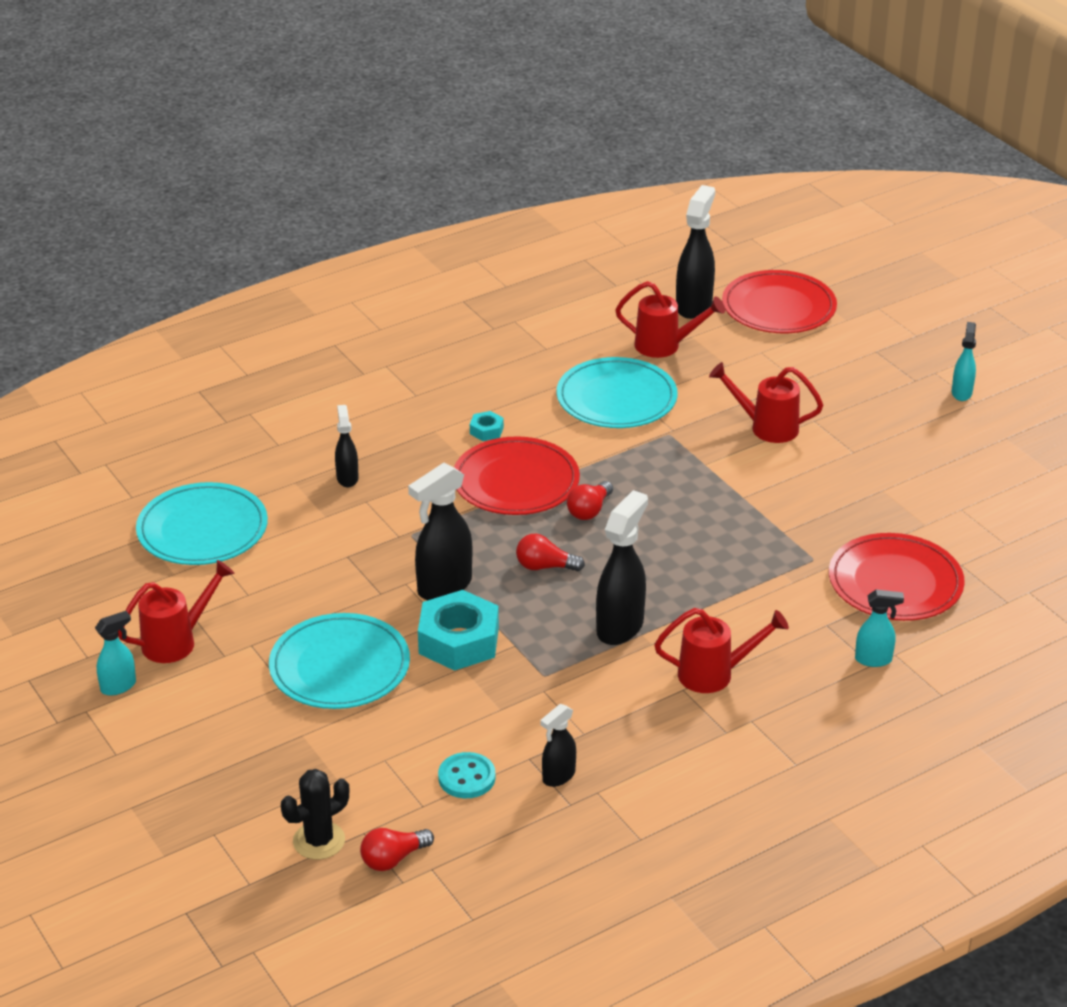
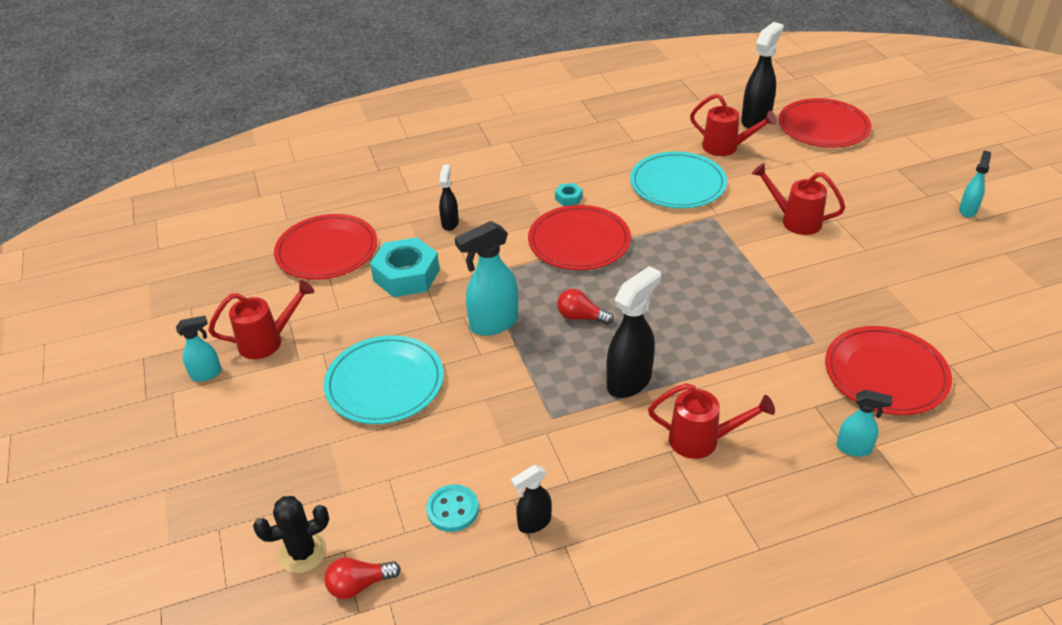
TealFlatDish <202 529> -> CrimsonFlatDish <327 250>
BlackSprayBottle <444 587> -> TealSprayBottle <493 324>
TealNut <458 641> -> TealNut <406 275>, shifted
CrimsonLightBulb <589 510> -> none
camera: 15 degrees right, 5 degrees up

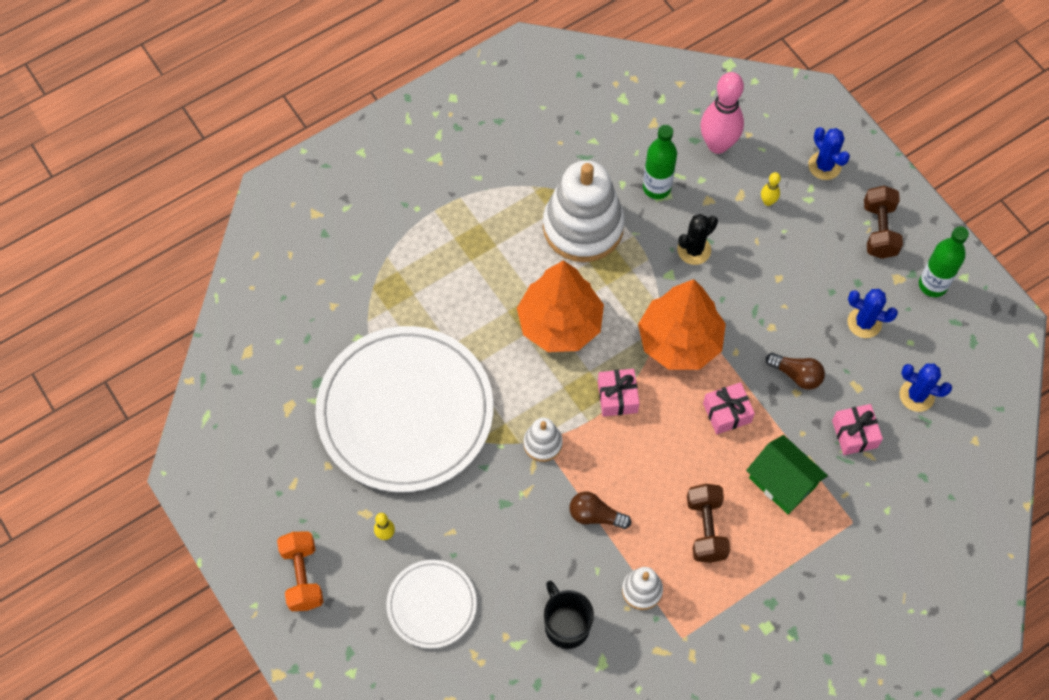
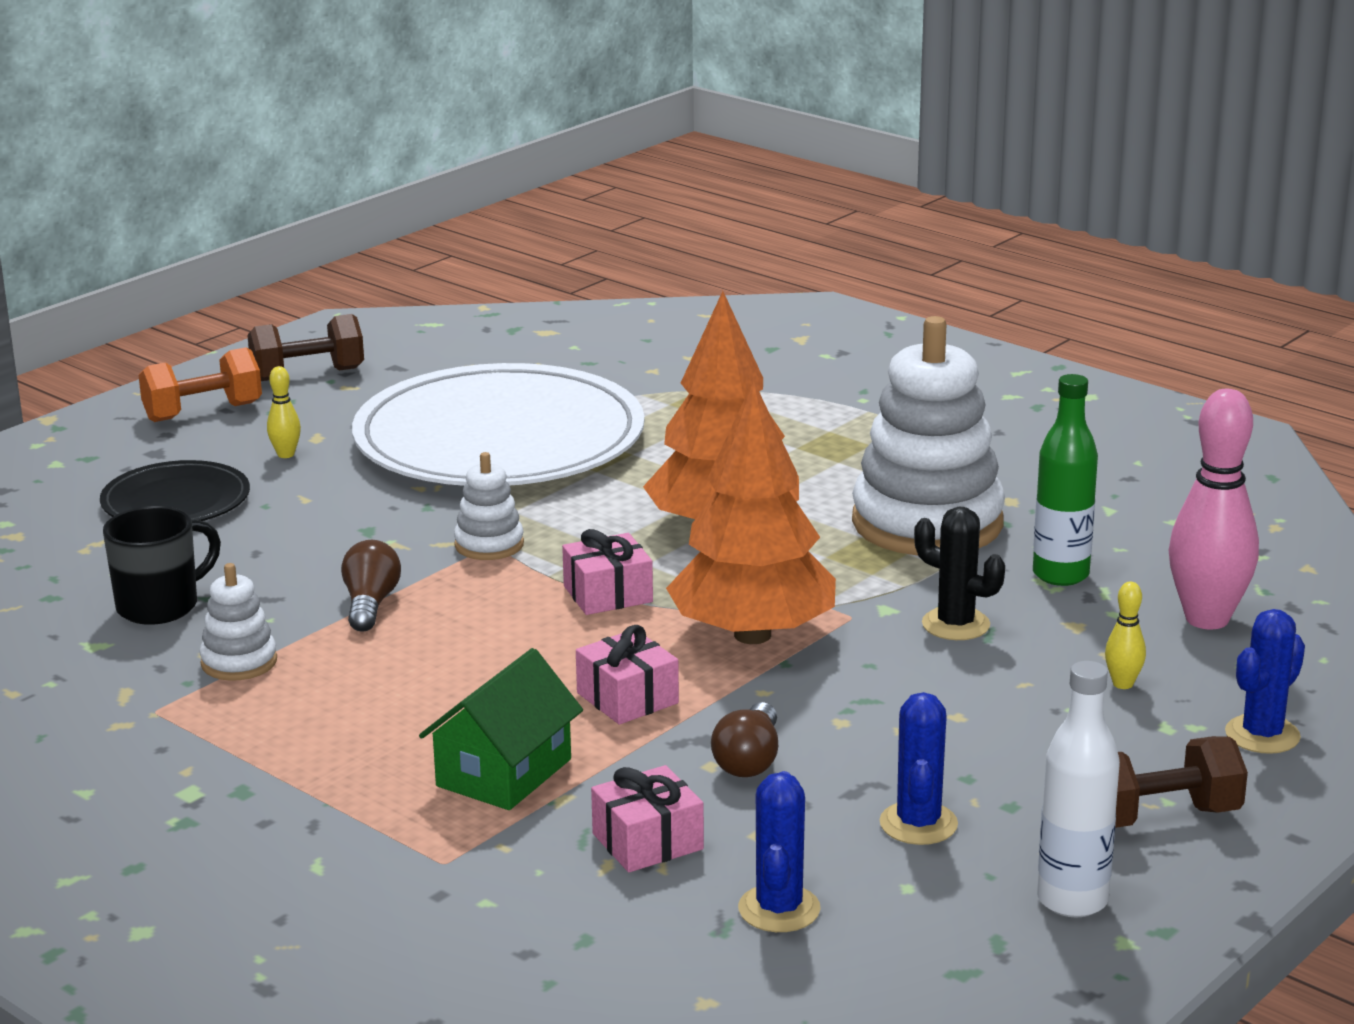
PureWhiteFlatDish <431 605> -> BlackFlatDish <176 501>
RussetFreeWeight <706 529> -> RussetFreeWeight <308 374>, shifted
GreenFlask <932 285> -> PureWhiteFlask <1072 900>
camera: 75 degrees right, 40 degrees down

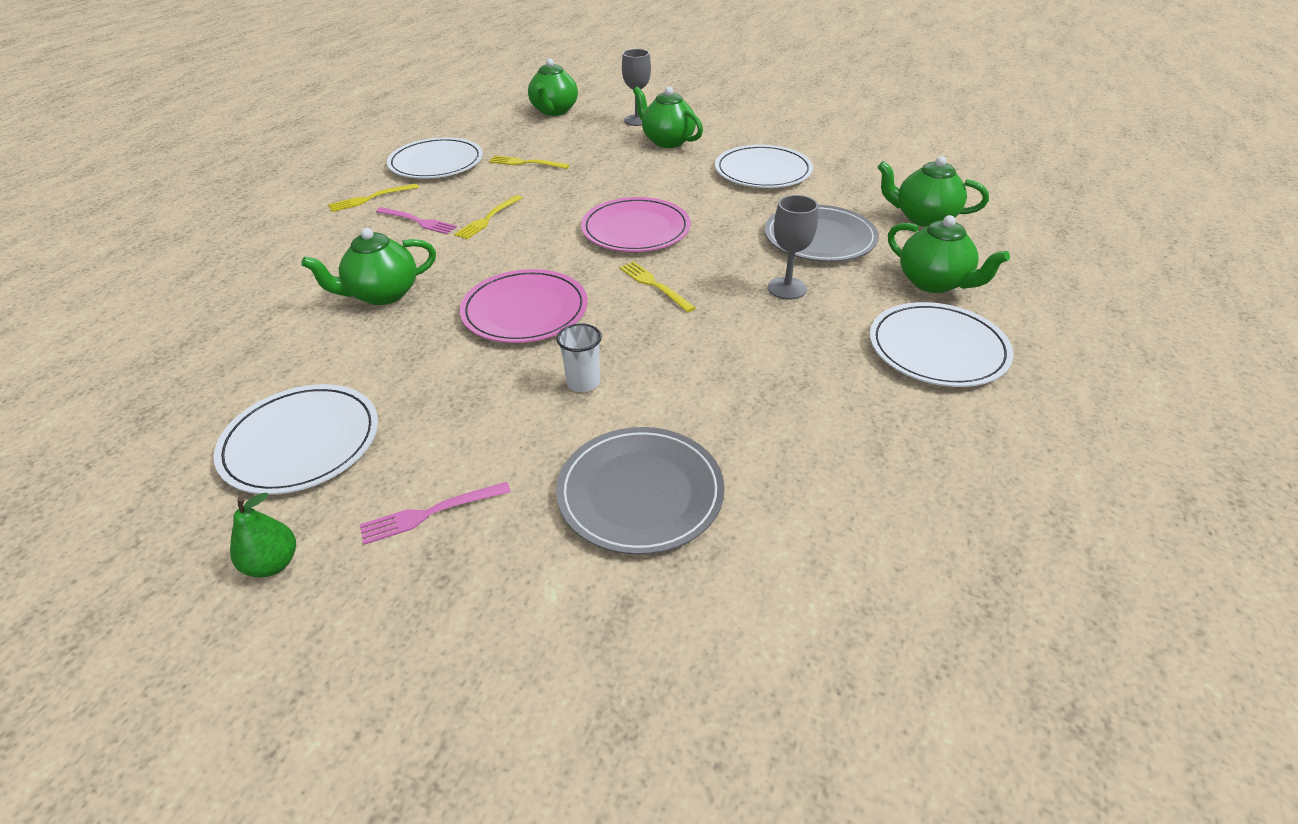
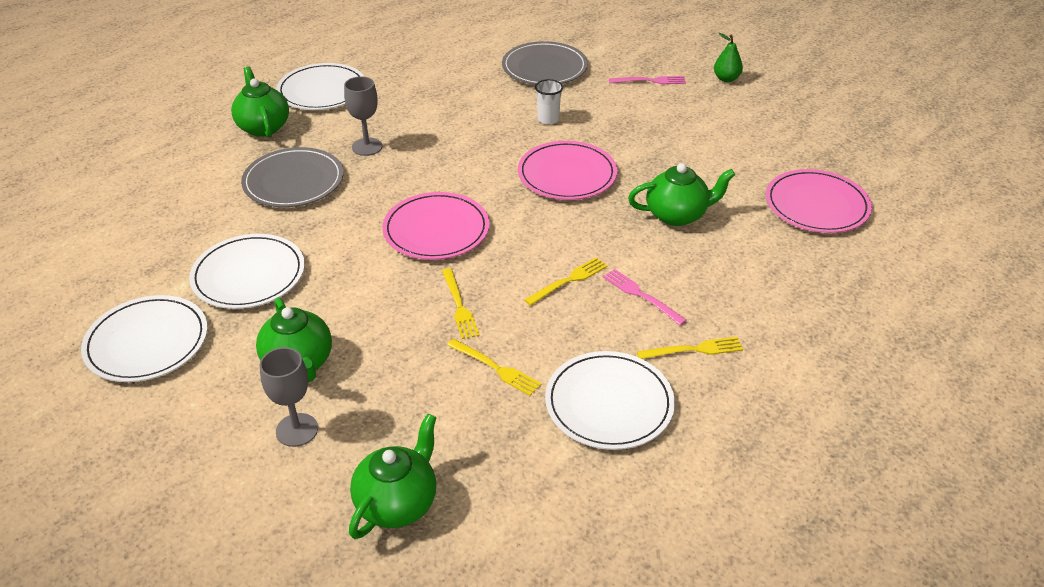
PureWhiteFlatDish <301 442> -> PureWhiteFlatDish <147 342>, shifted
GoldenDinnerFork <654 285> -> GoldenDinnerFork <459 306>, shifted
GreenTeaPot <924 218> -> none
none -> RosyFlatDish <816 205>
camera: 160 degrees left, 0 degrees up

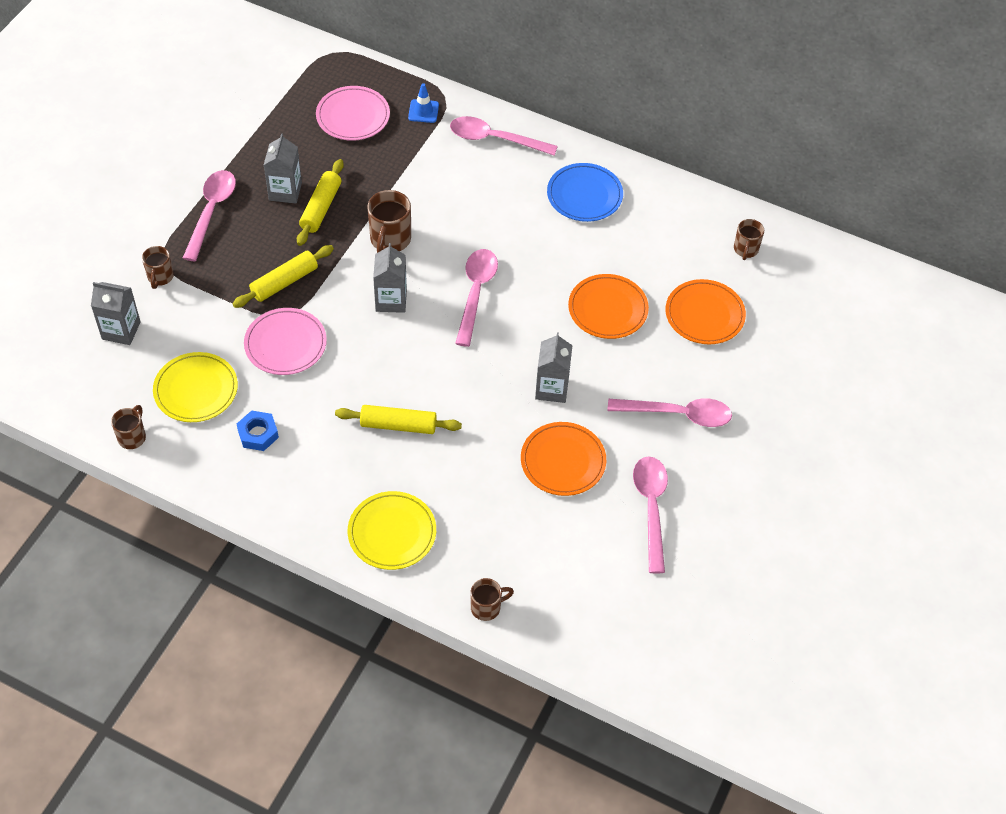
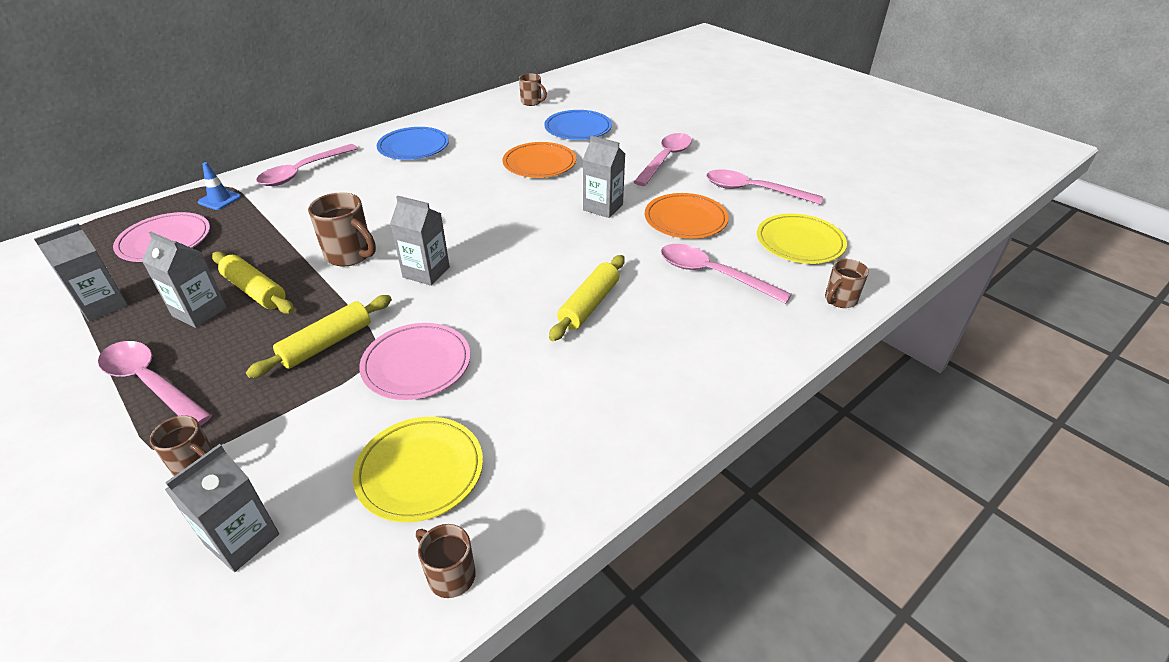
GoldenDoughRoller <284 282> -> GoldenDoughRoller <326 344>, 60 degrees clockwise
RoyalBlueNut <258 434> -> none
GoldenFlatDish <392 533> -> GoldenFlatDish <799 242>, shifted
RosyTablespoon <476 292> -> RosyTablespoon <712 274>, shifted
RussetCoffeeMug <487 607> -> RussetCoffeeMug <839 300>, 135 degrees counterclockwise
BrightOrangeFlatDish <704 315> -> RoyalBlueFlatDish <578 129>
none -> GreyCarton <102 305>
camera: 65 degrees left, 15 degrees down

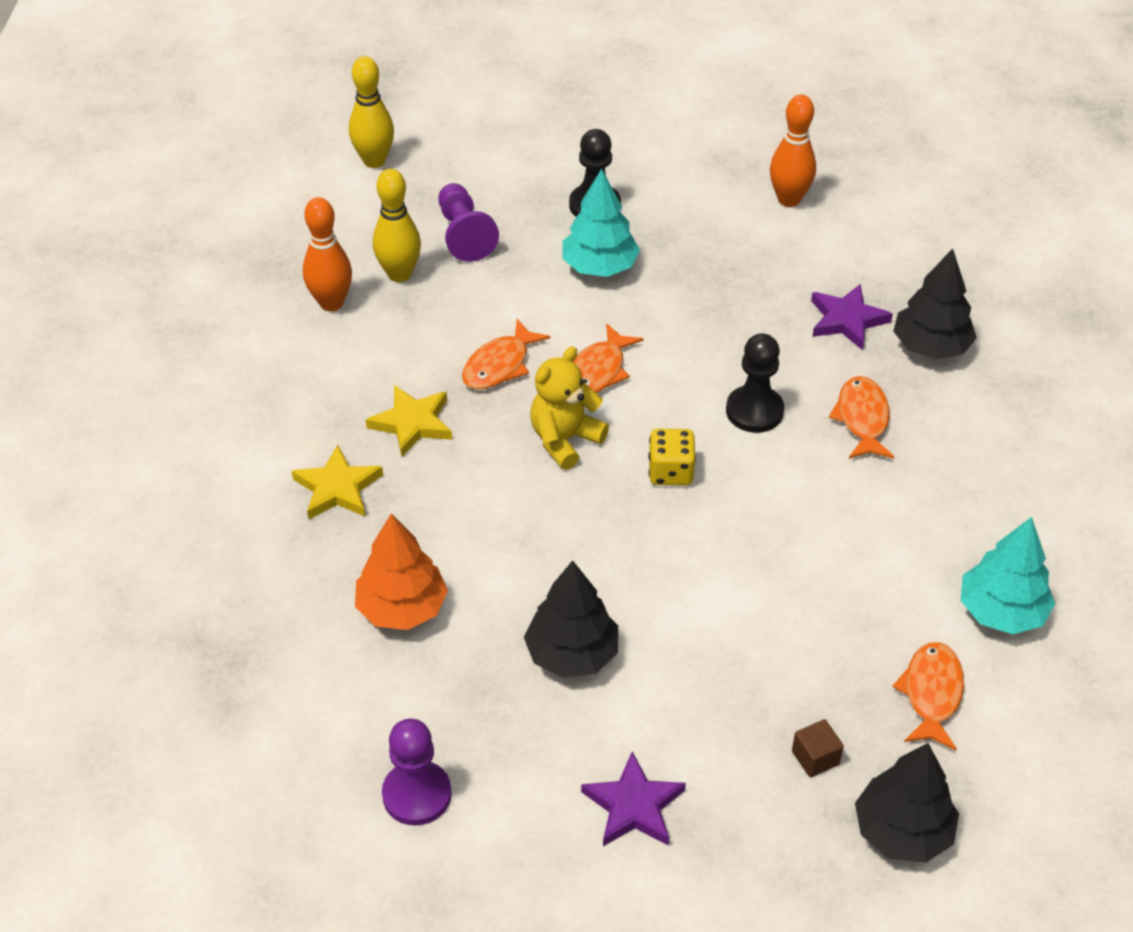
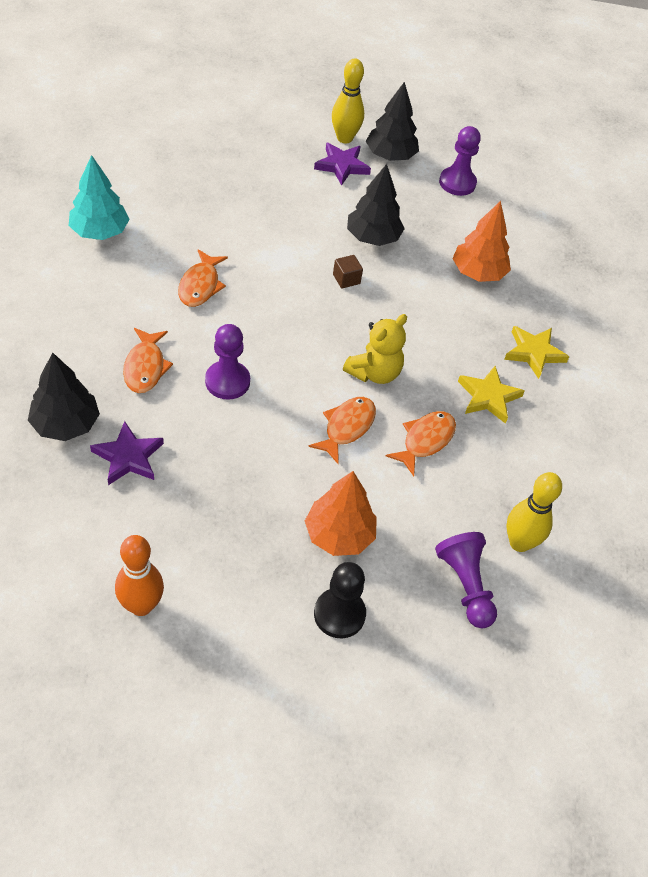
BrightOrangeBowlingPin <331 303> -> none
GoldenBowlingPin <374 161> -> GoldenBowlingPin <344 138>, shifted
TealTree <600 267> -> BrightOrangeTree <339 535>
GoldenDie <670 472> -> none
BlackGamePawn <754 411> -> RoyalPurpleGamePawn <227 381>
RussetBlock <815 758> -> RussetBlock <346 279>, shifted
BlackTree <902 831> -> BlackTree <390 156>, shifted
BrightOrangeFish <931 694> -> BrightOrangeFish <200 285>, shifted
camera: 175 degrees right, 5 degrees up

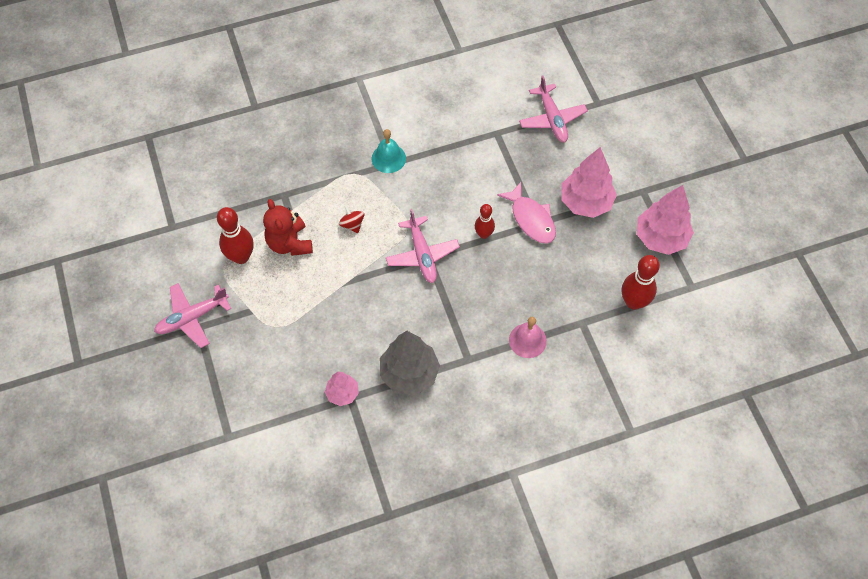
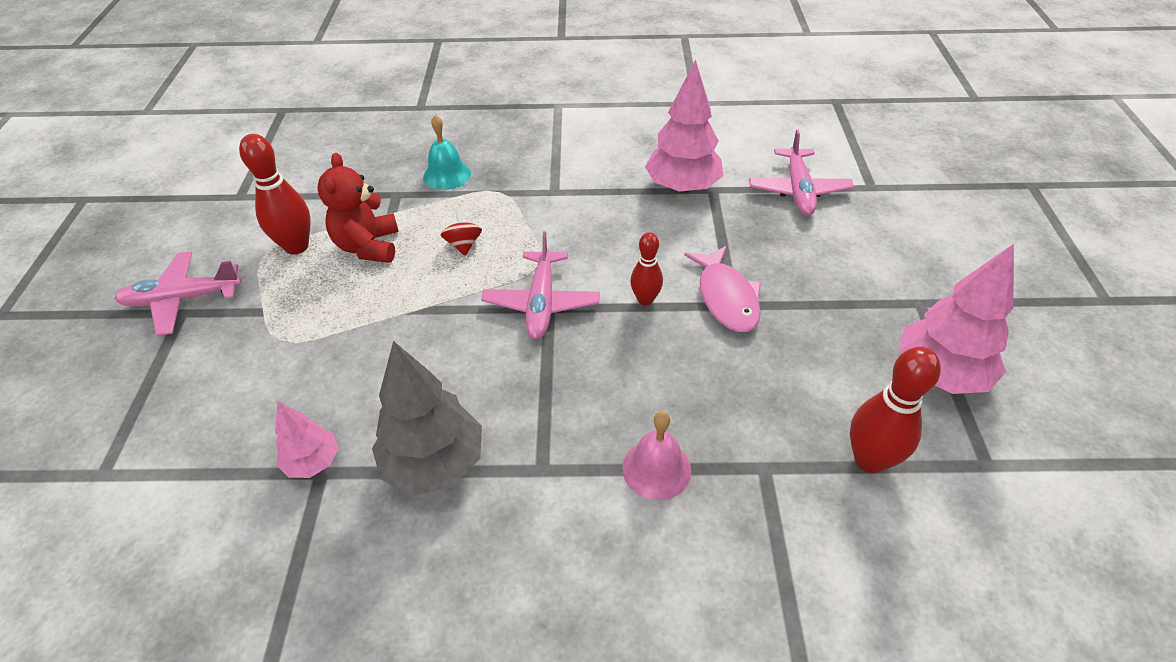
TealHandBell <388 158> -> TealHandBell <447 175>, shifted
RosyTree <585 202> -> RosyTree <682 187>, shifted
camera: 20 degrees right, 15 degrees down

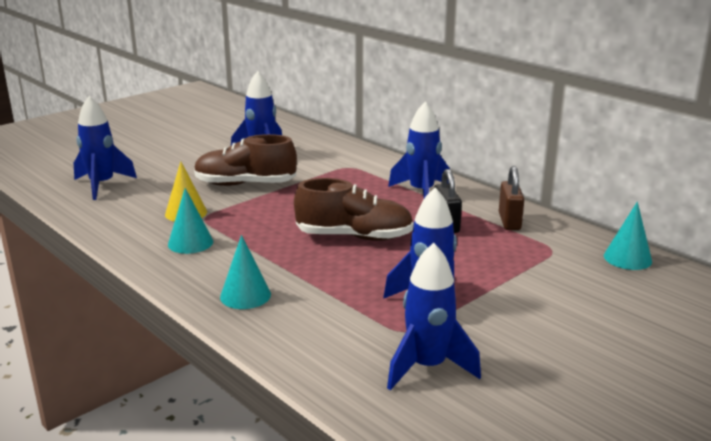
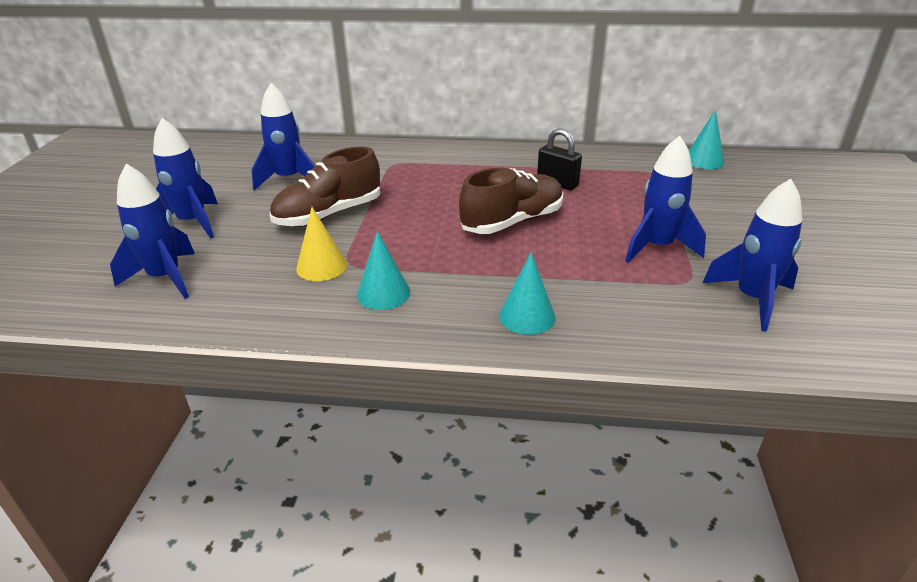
RoyalBlueRocket <421 192> -> RoyalBlueRocket <193 223>, shifted
RussetPadlock <509 221> -> none
camera: 40 degrees left, 10 degrees up

